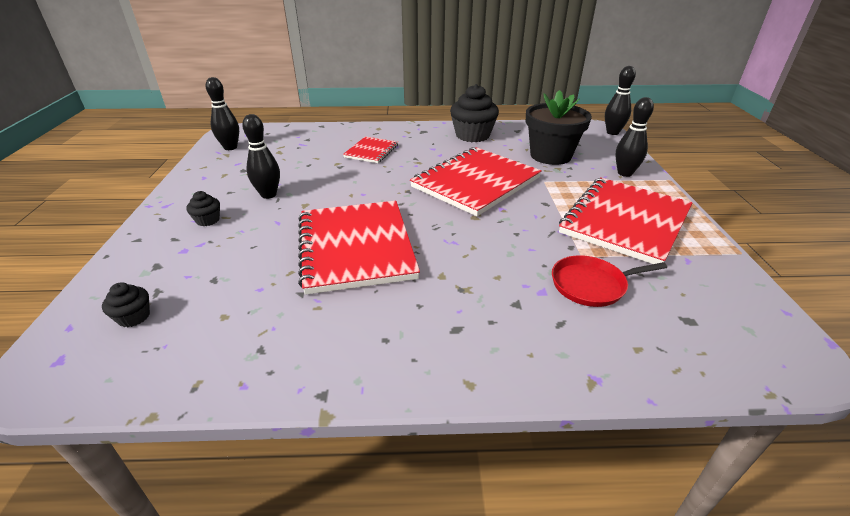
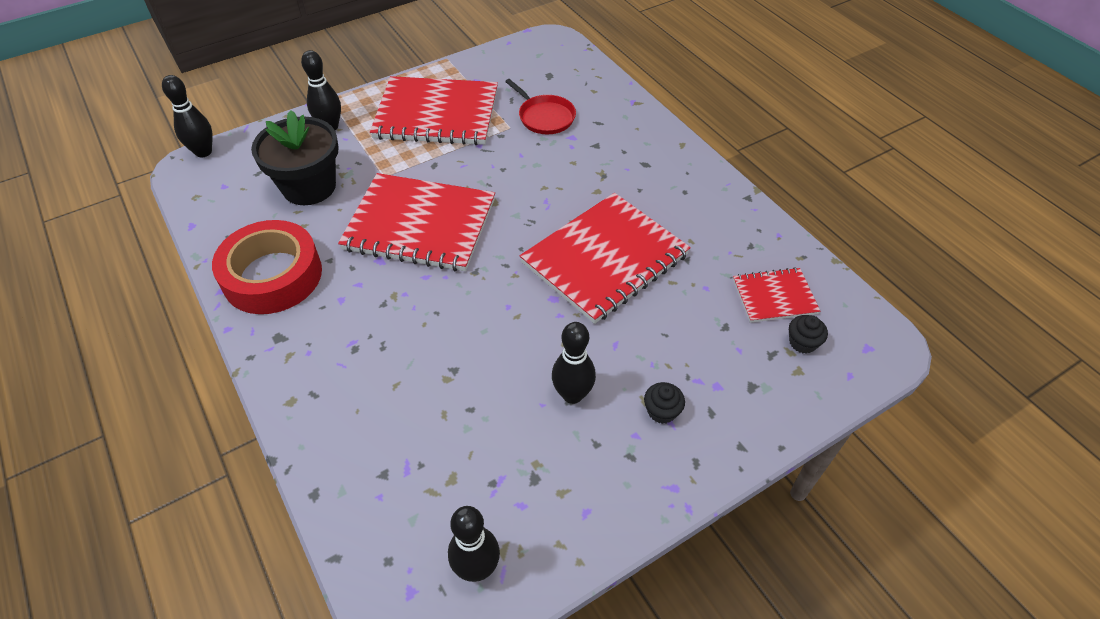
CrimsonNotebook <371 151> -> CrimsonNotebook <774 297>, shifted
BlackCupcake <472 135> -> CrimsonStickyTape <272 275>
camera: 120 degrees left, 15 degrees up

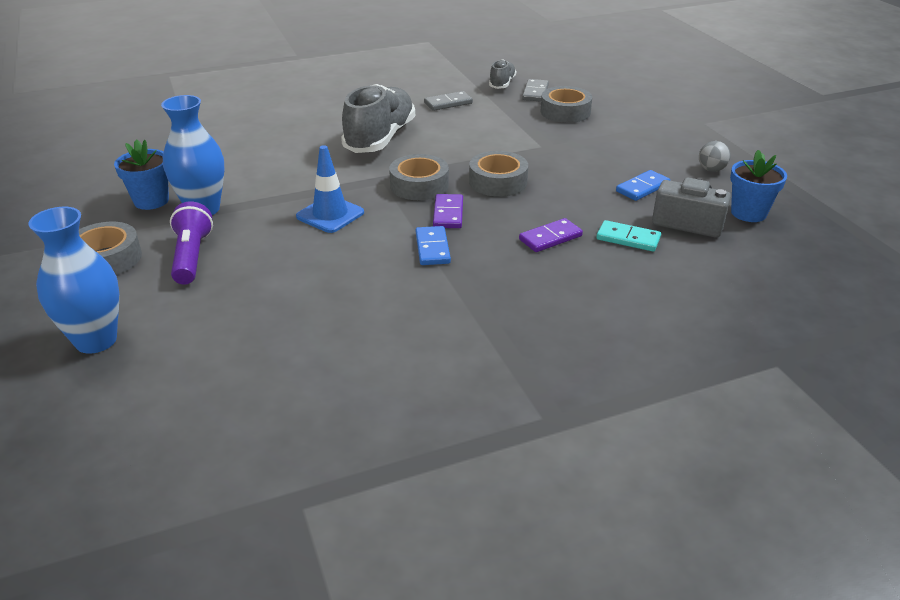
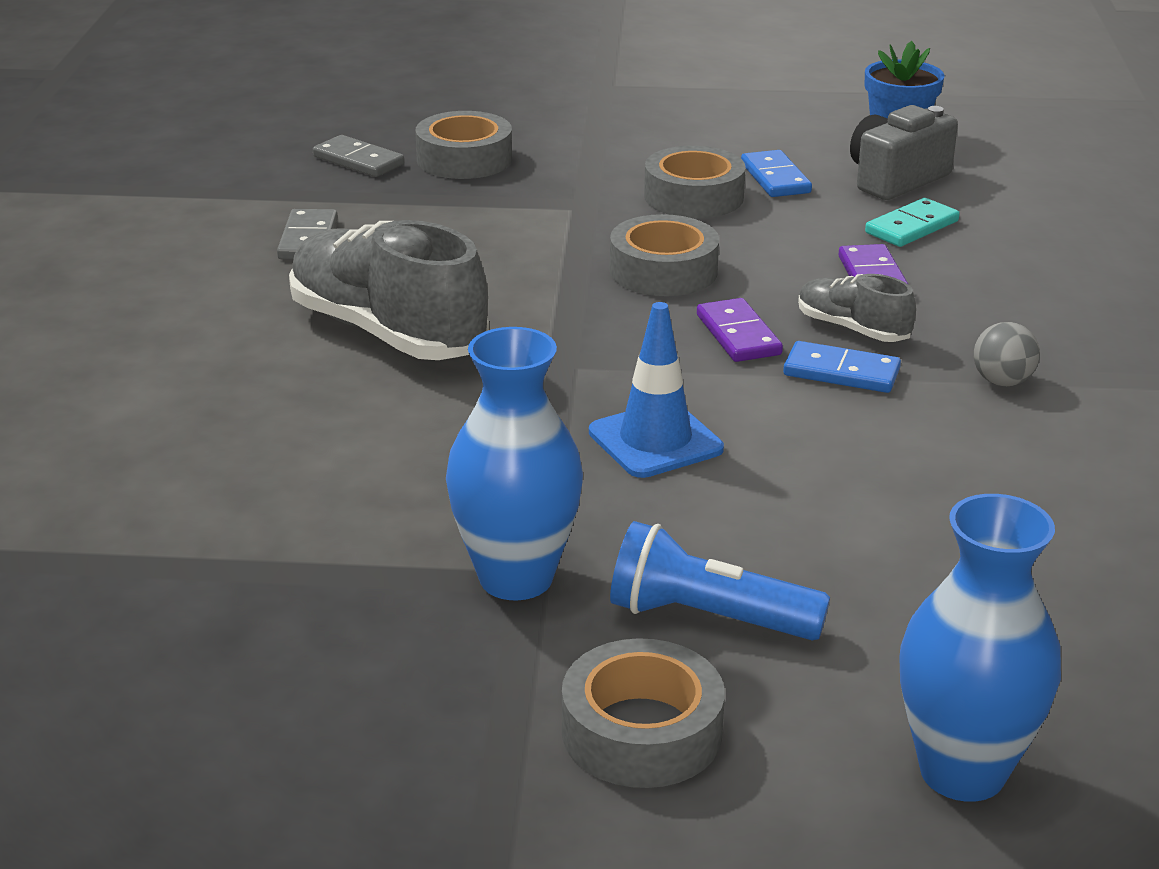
RoyalBluePlantPot <151 201> -> none
RoyalPurpleFlashlight <191 256> -> RoyalBlueFlashlight <708 618>
GreyStickyTape <419 185> -> GreyStickyTape <693 197>, shifted
RoyalPurpleDomino <448 214> -> RoyalPurpleDomino <738 335>, 45 degrees clockwise
GreyShoe <502 84> -> GreyShoe <852 329>, shifted
GreySphere <711 169> -> GreySphere <1002 381>, shifted
camera: 65 degrees left, 5 degrees down

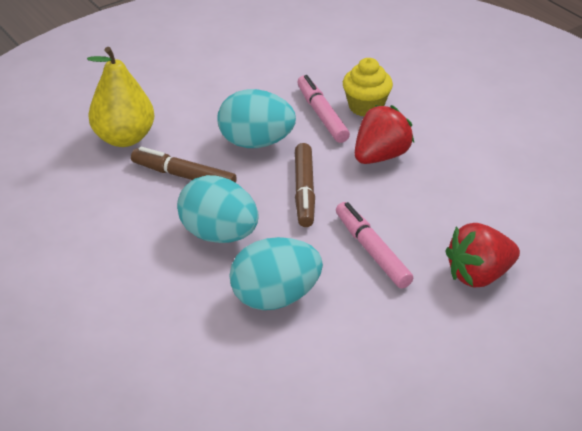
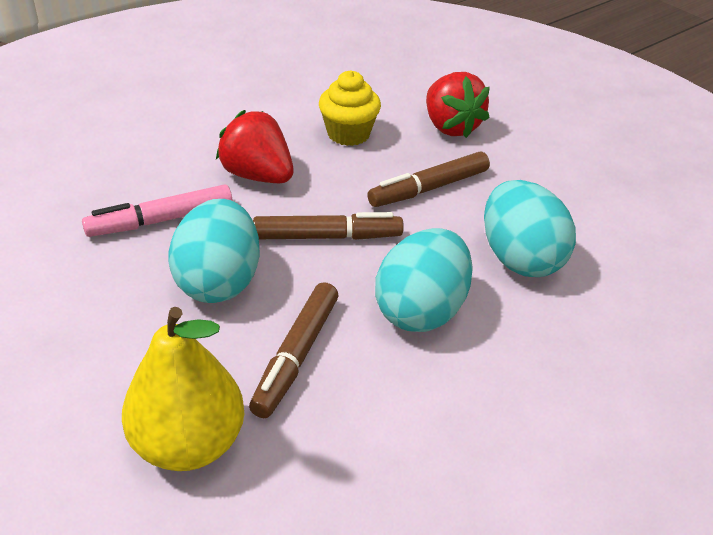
RosyMarkerPen <372 251> -> RussetMarkerPen <429 188>
GoldenCupcake <366 107> -> GoldenCupcake <348 134>, shifted
camera: 95 degrees left, 0 degrees up

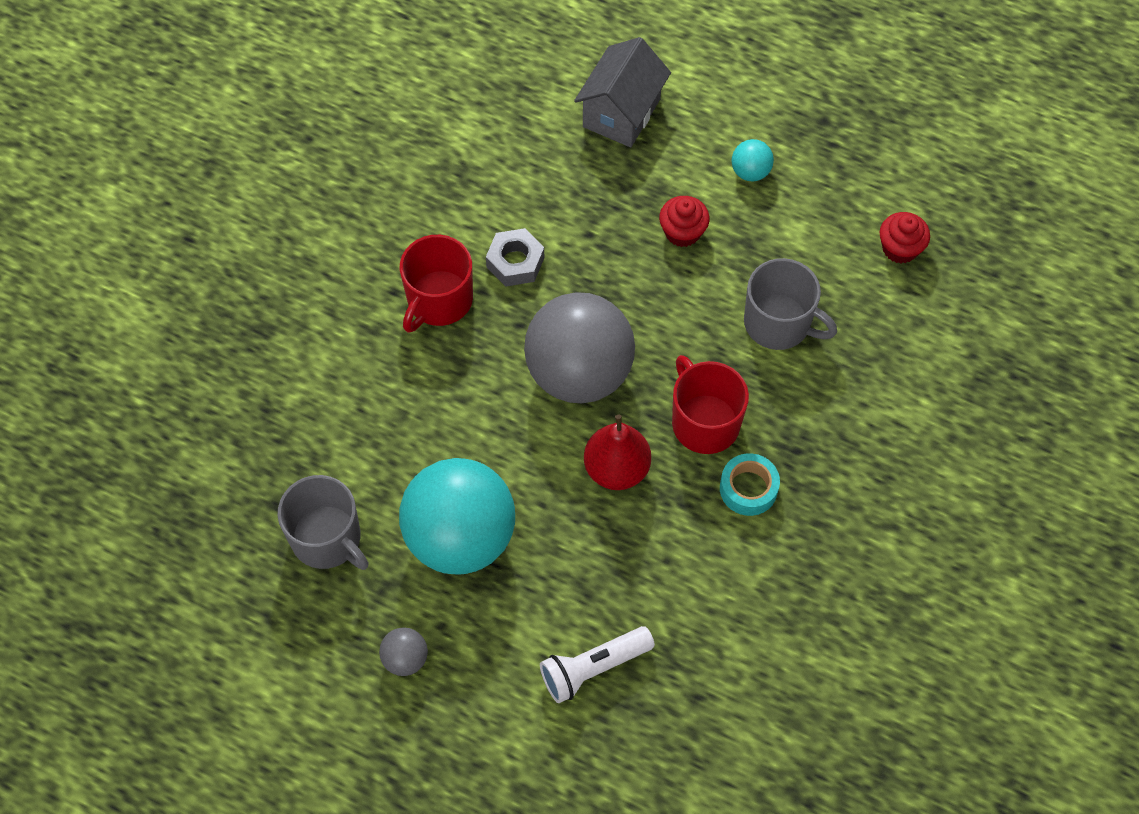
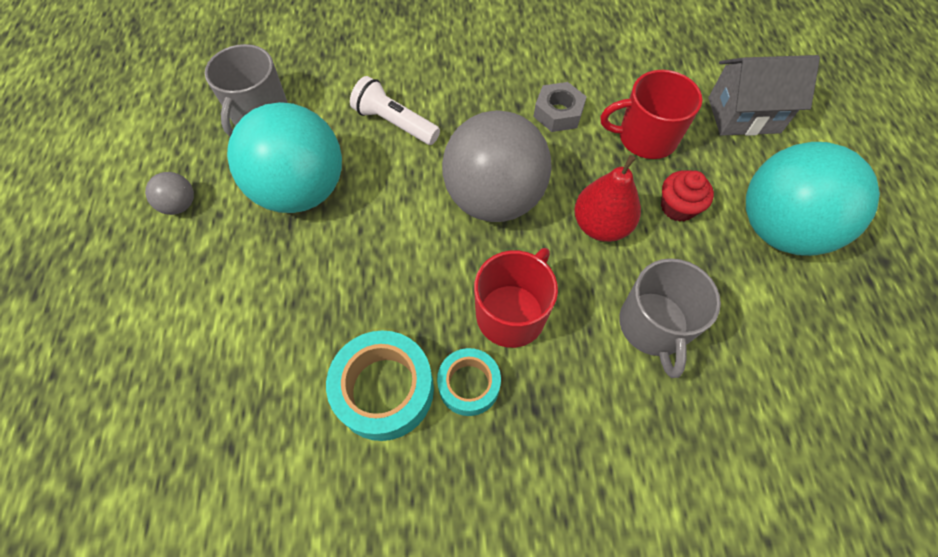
CrimsonCoffeeMug <439 300> -> CrimsonCoffeeMug <645 137>, shifted
PureWhiteFlashlight <593 668> -> PureWhiteFlashlight <395 123>, shifted
CrimsonPear <616 469> -> CrimsonPear <601 225>, shifted
TealSphere <750 172> -> TealSphere <779 228>, x2.45
CrimsonCupcake <900 248> -> none
none -> TealStickyTape <384 390>
camera: 60 degrees right, 0 degrees up

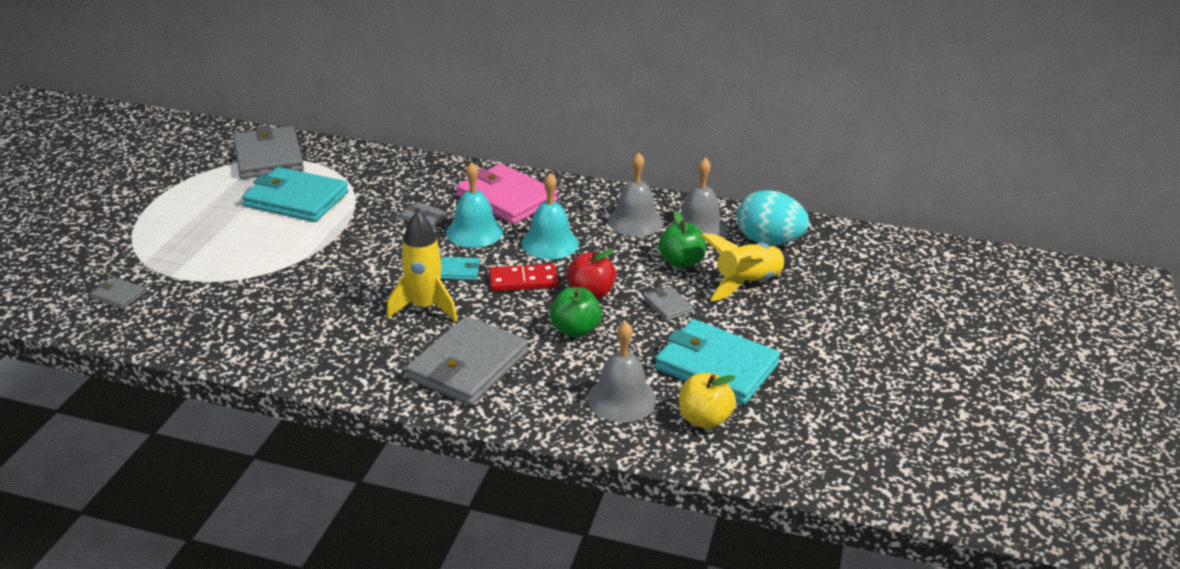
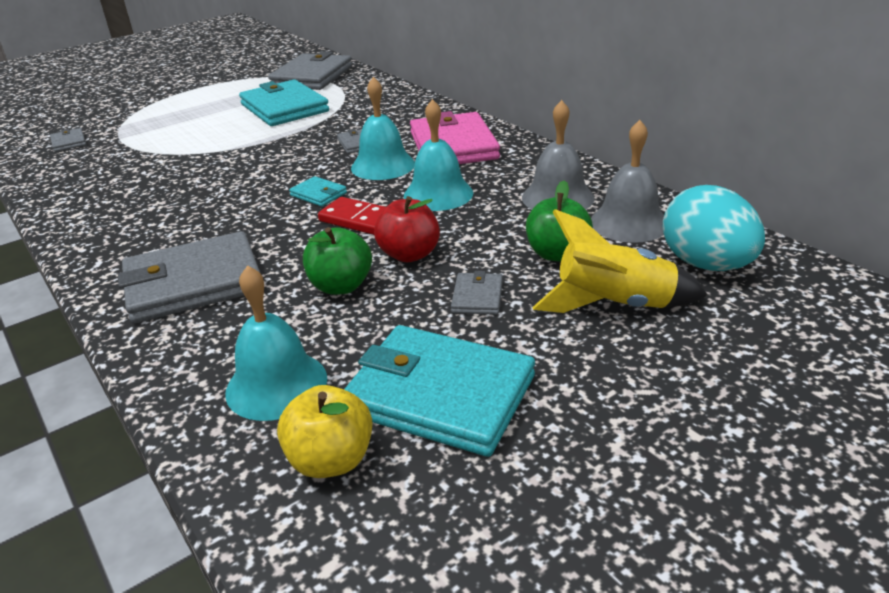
GoldenRocket <425 307> -> none
GreyHandBell <621 399> -> TealHandBell <276 385>
TealWallet <716 366> -> TealWallet <439 395>, 45 degrees counterclockwise
camera: 40 degrees right, 0 degrees up

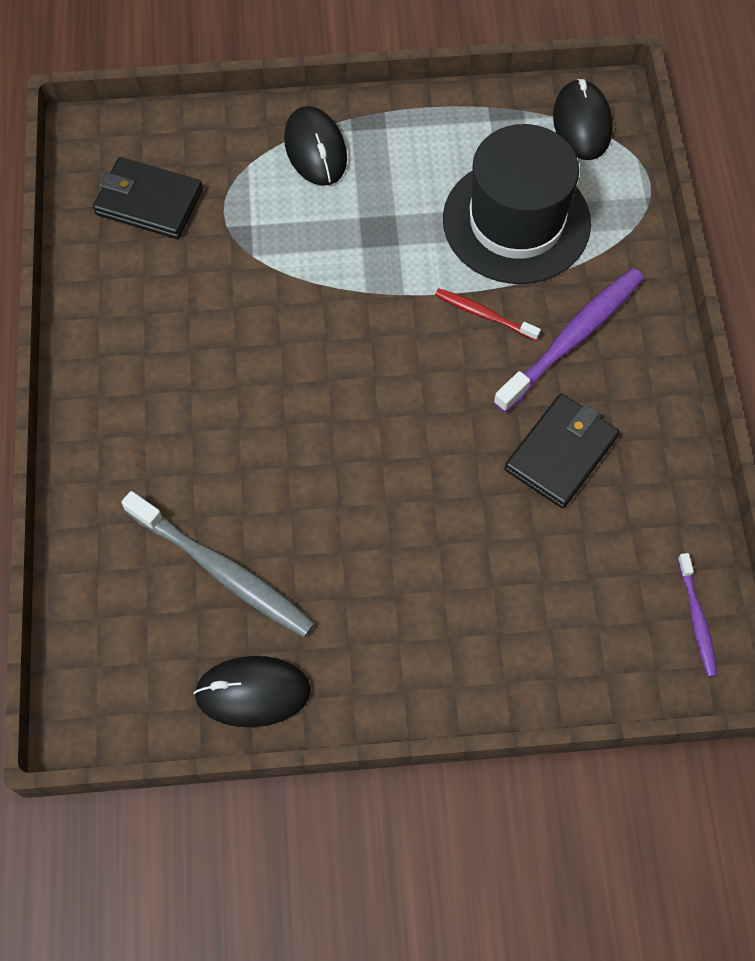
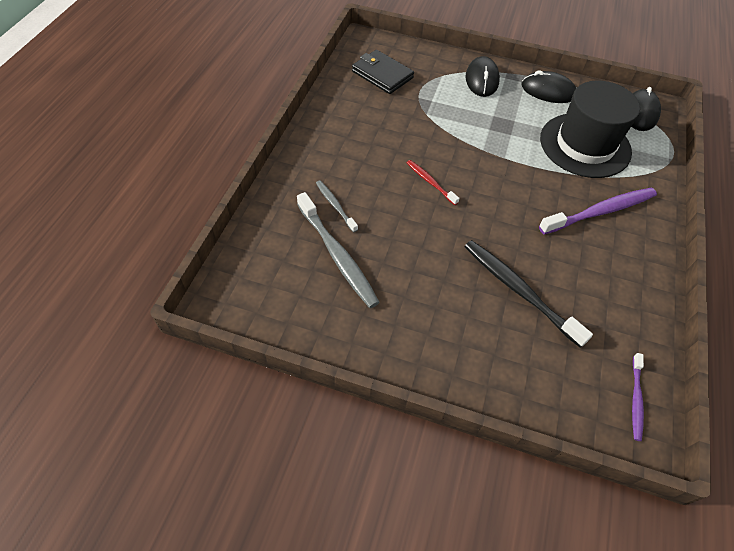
BlackPcMouse <253 692> -> BlackPcMouse <548 91>, shifted
CrimsonToothBrush <484 314> -> CrimsonToothBrush <430 182>, shifted
BlackWallet <561 453> -> none
none -> GreyToothBrush <335 205>
none -> BlackToothBrush <519 290>
camera: 20 degrees right, 10 degrees down

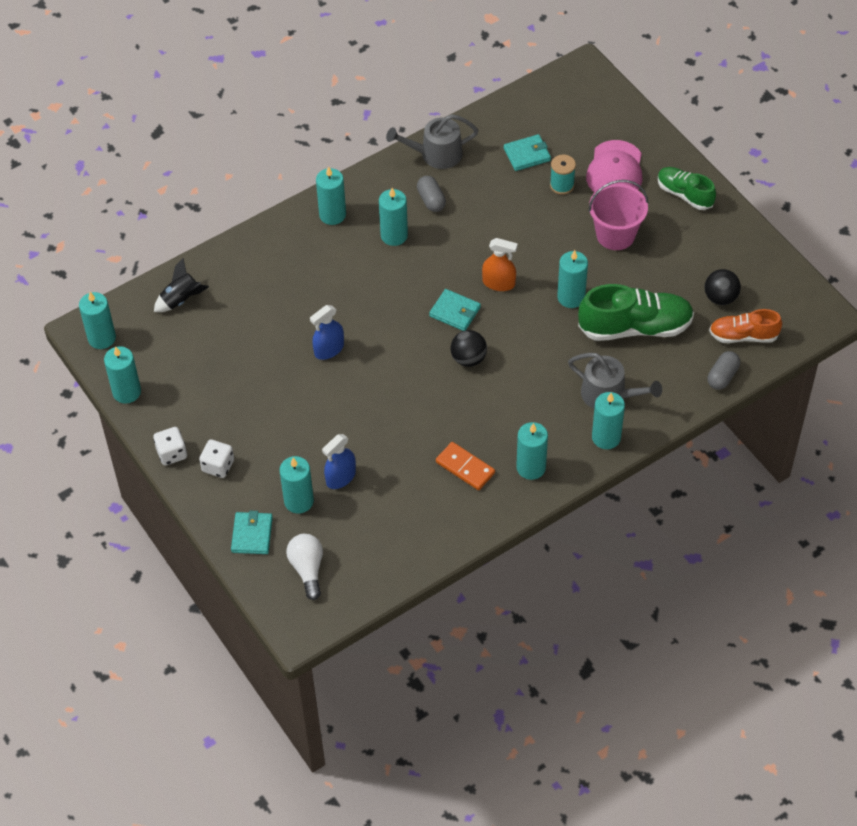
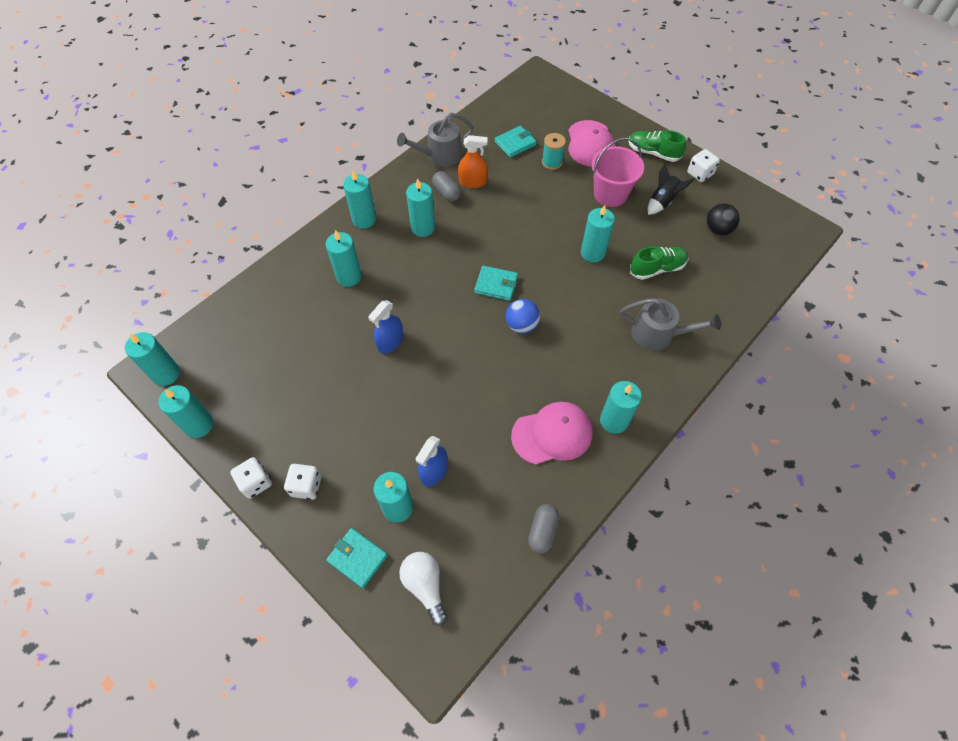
BlackRocket <181 299> -> BlackRocket <662 202>, shifted
TealWallet <252 535> -> TealWallet <357 558>, 45 degrees counterclockwise
BrightOrangeDomino <465 467> -> RosyPeakedCap <552 434>
BlackSphere <468 359> -> RoyalBlueSphere <521 325>
BrightOrangeSprayBottle <498 283> -> BrightOrangeSprayBottle <472 182>, shifted
GreenShoe <635 327> -> GreenShoe <657 269>, x0.60
TealWaxCandle <606 437> -> TealWaxCandle <349 276>, shifted
GreyCapsule <722 376> -> GreyCapsule <542 531>, shifted
BrightOrangeShoe <743 336> -> none
none -> PureWhiteDie <700 174>
camera: 15 degrees left, 5 degrees up

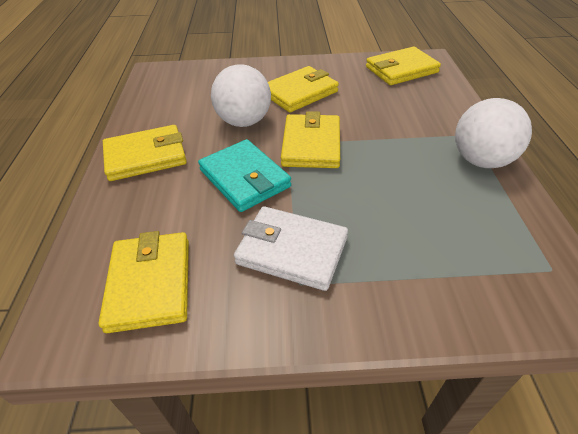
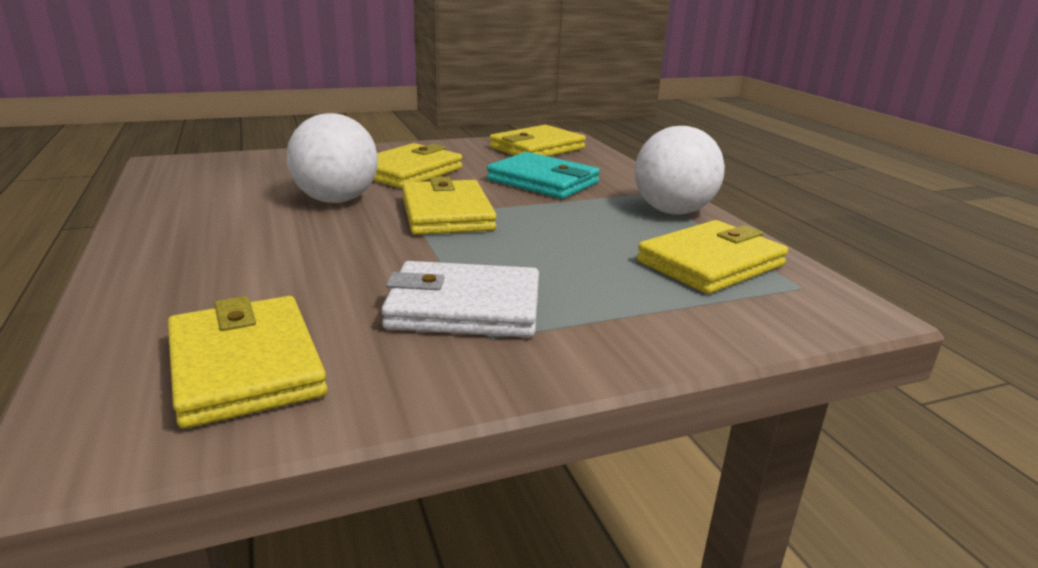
GoldenWallet <146 156> -> GoldenWallet <710 263>, shifted
TealWallet <244 178> -> TealWallet <543 181>, shifted
camera: 20 degrees left, 20 degrees down

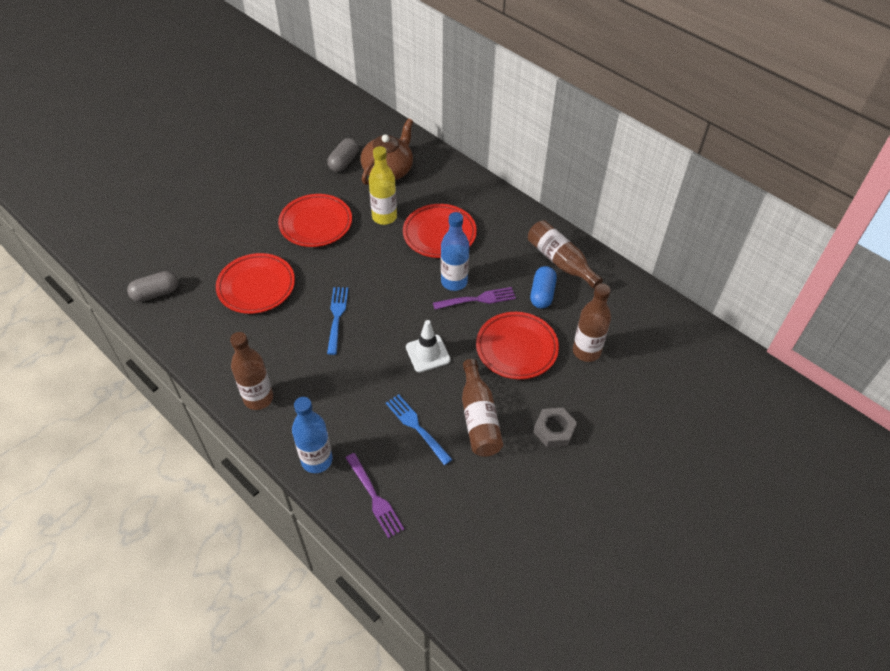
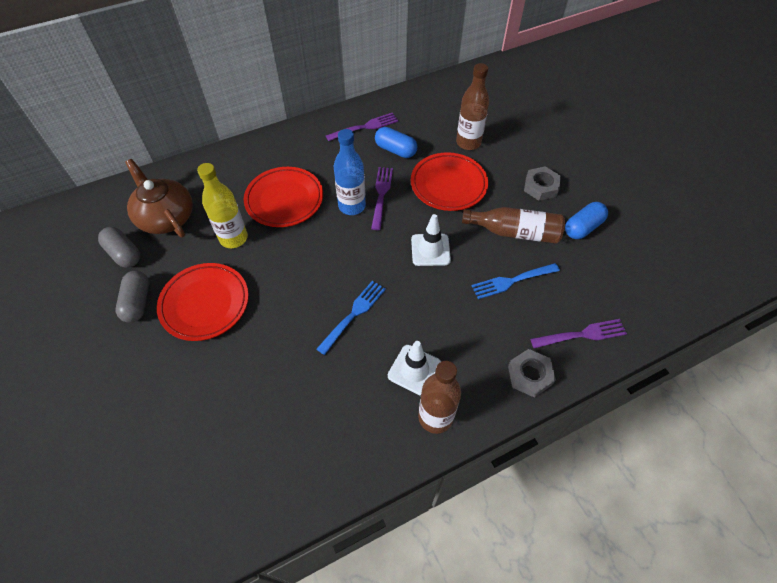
GreyCapsule <156 293> -> GreyCapsule <138 302>, shifted
CrimsonFlatDish <256 286> -> none
RoyalBlueFlask <317 460> -> GreyNut <529 375>
RoyalBlueDinnerFork <337 317> -> RoyalBlueDinnerFork <353 315>, 105 degrees clockwise
RussetFlask <560 261> -> RoyalPurpleDinnerFork <364 127>
none -> PureWhiteTrafficCone <414 370>
none -> RoyalBlueCapsule <582 227>
camera: 70 degrees left, 5 degrees up

